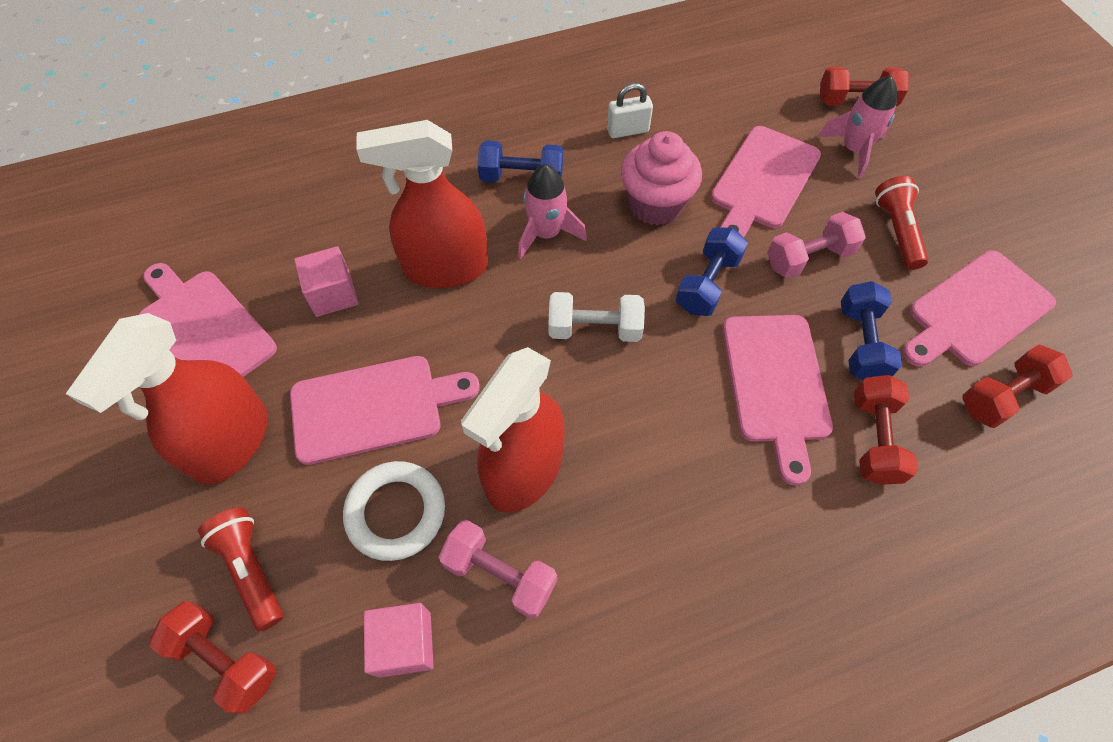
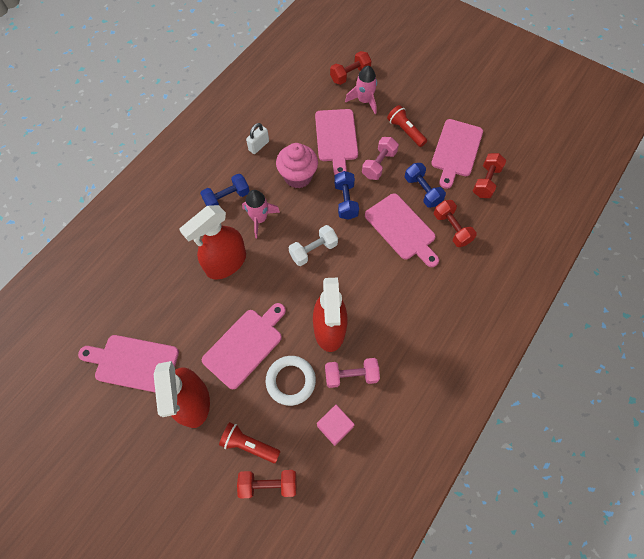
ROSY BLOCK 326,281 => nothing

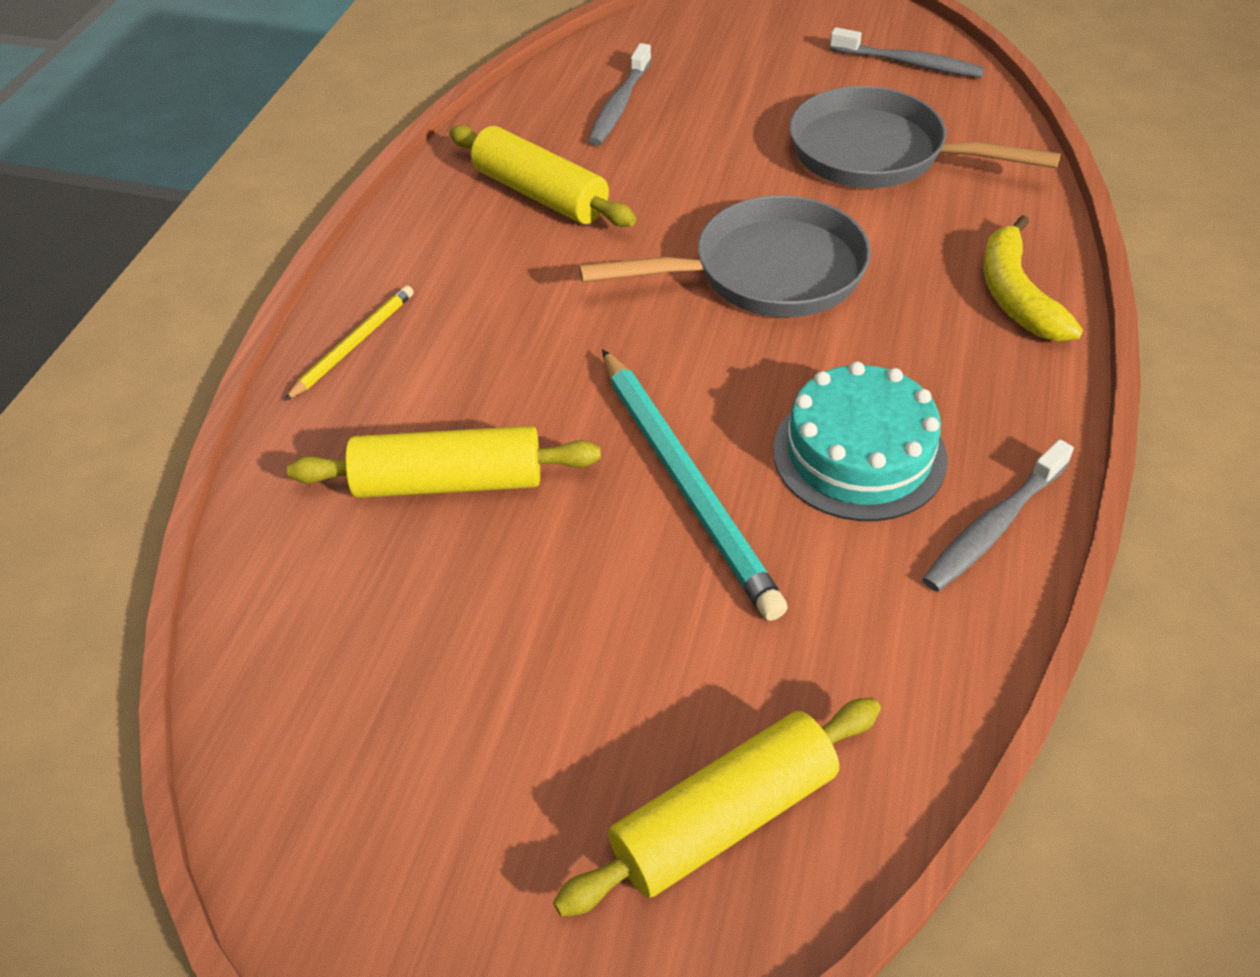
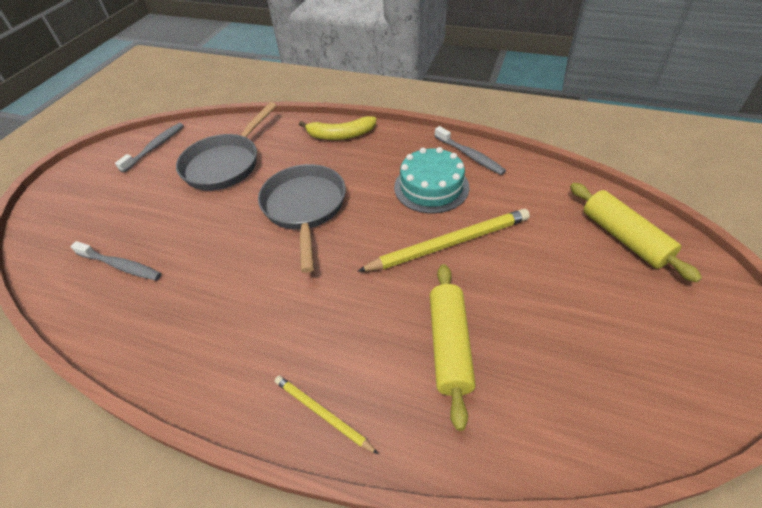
GOLDEN PASTRY ROLLER 542,176 => nothing
AQUA WOODEN PENCIL 695,485 => GOLDEN WOODEN PENCIL 444,240

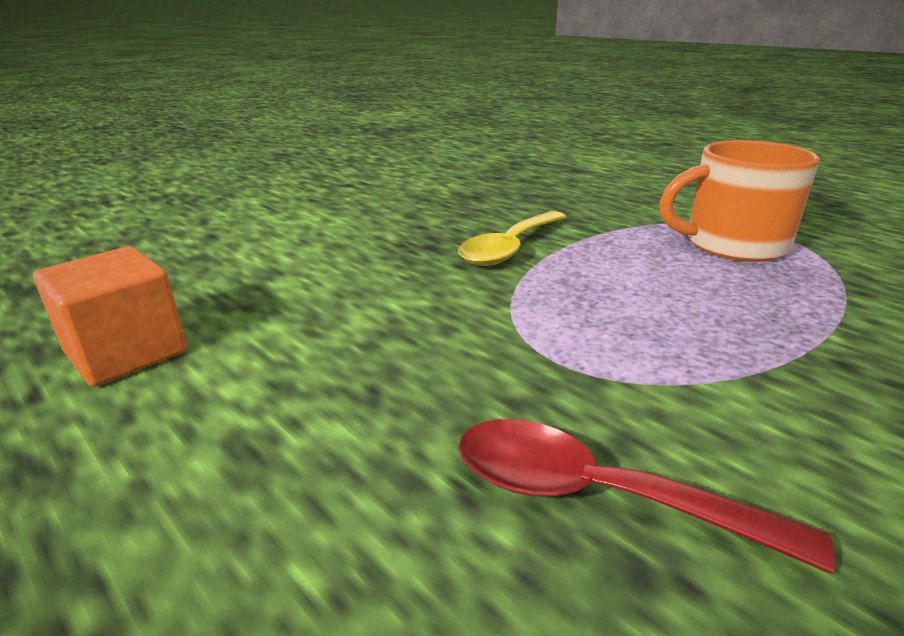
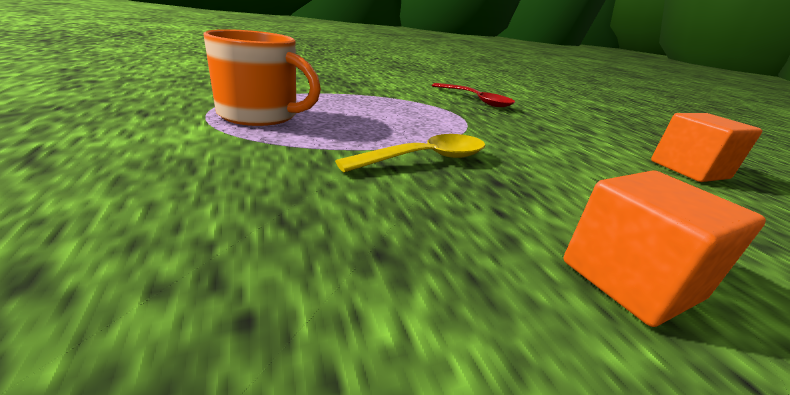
nothing => ORANGE-COLOURED BLOCK 664,248

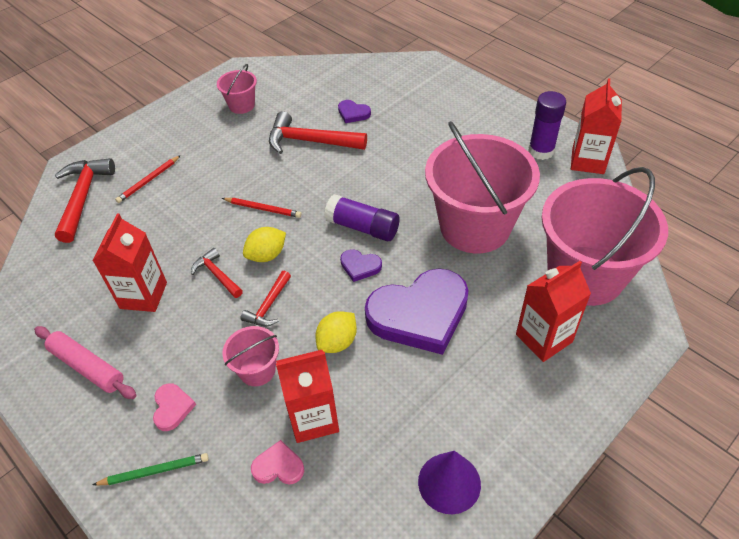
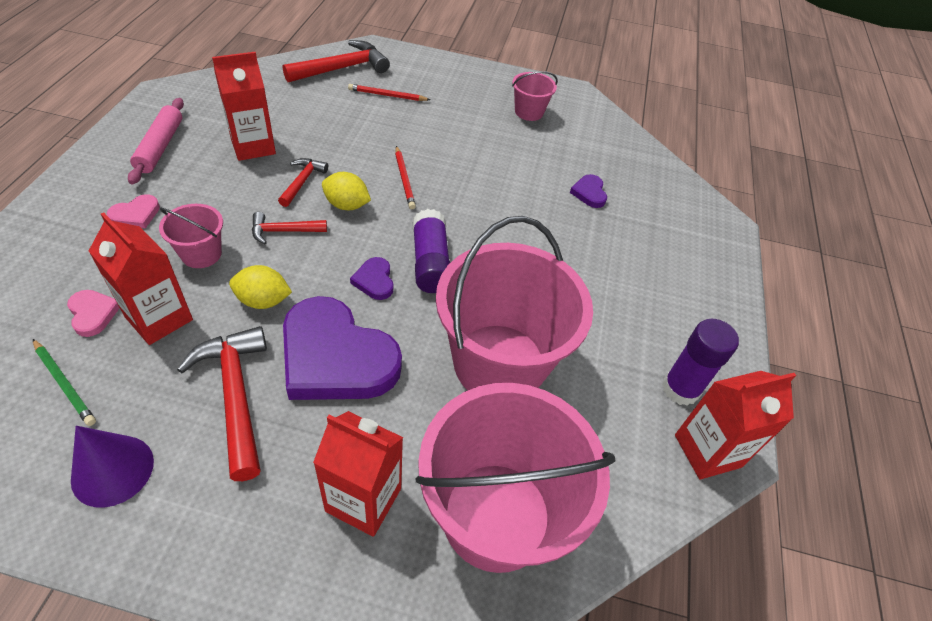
GREEN WOODEN PENCIL 150,469 => GREEN WOODEN PENCIL 64,382, move
SCARLET CLAW HAMMER 318,132 => SCARLET CLAW HAMMER 222,403, move

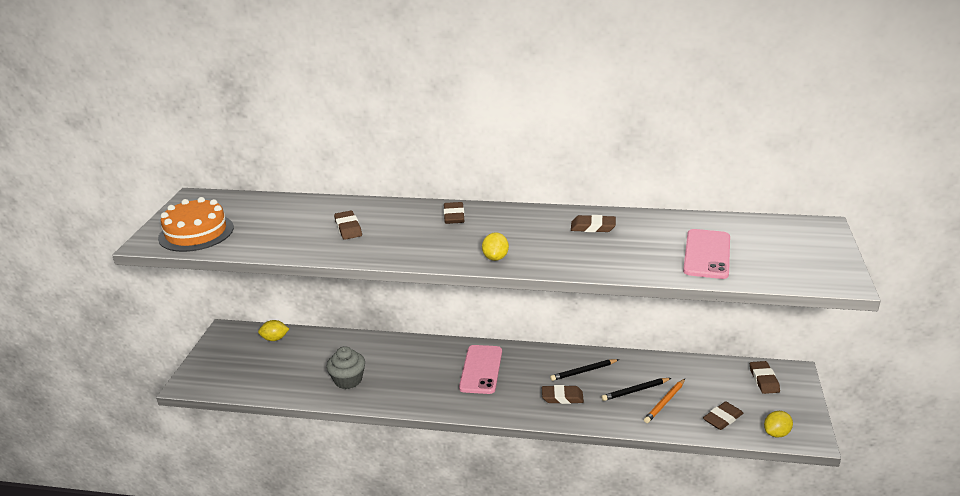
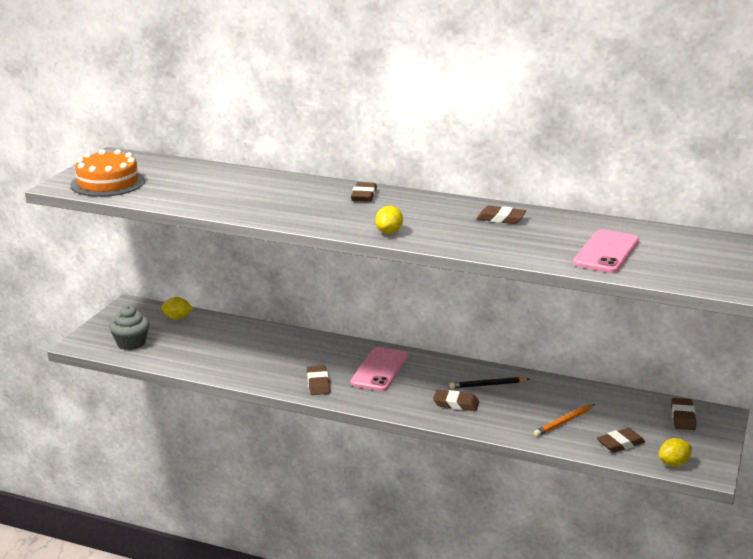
ASH-GREY FAIRY CAKE 346,367 => ASH-GREY FAIRY CAKE 129,328, move
RUSSET ERASER 348,225 => RUSSET ERASER 318,380, move
BLACK WOODEN PENCIL 636,389 => nothing

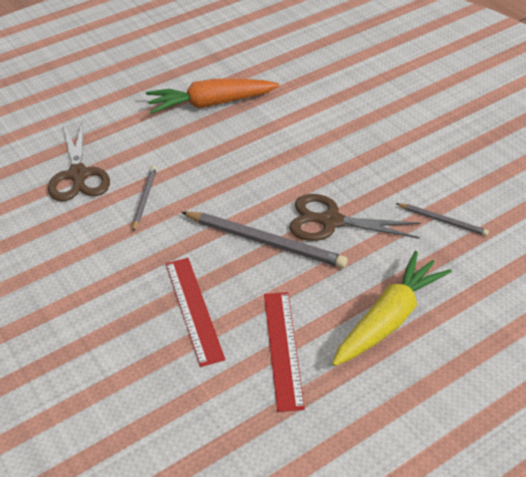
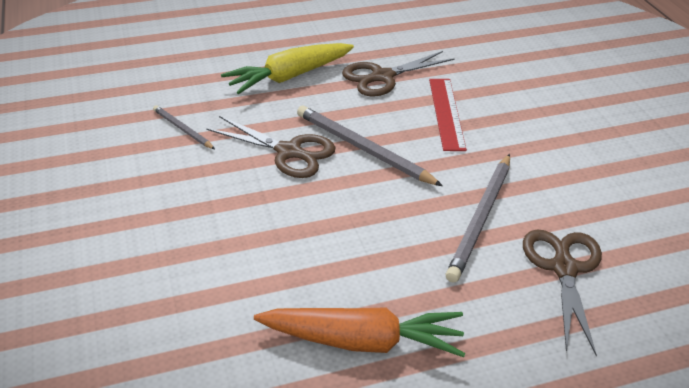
ASH-GREY WOODEN PENCIL 145,199 => ASH-GREY WOODEN PENCIL 478,218, x1.83
SCARLET STRAIGHTEDGE 284,352 => RUSSET PAIR OF SCISSORS 398,74

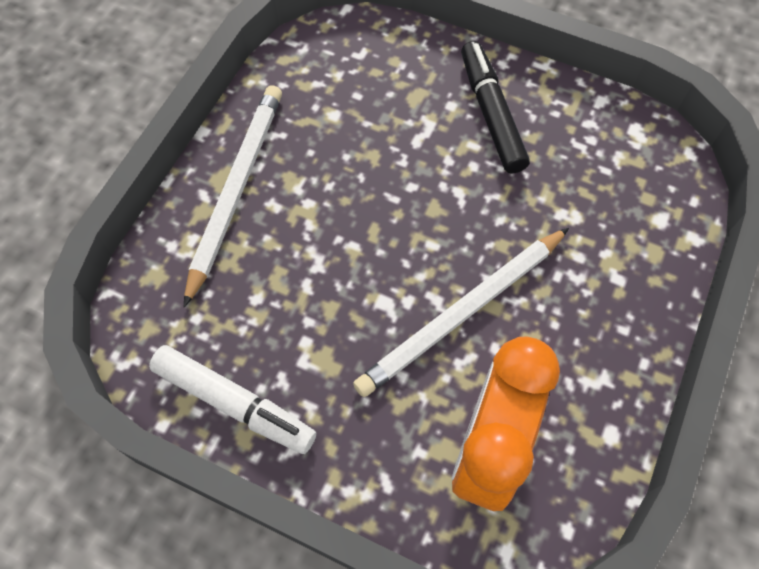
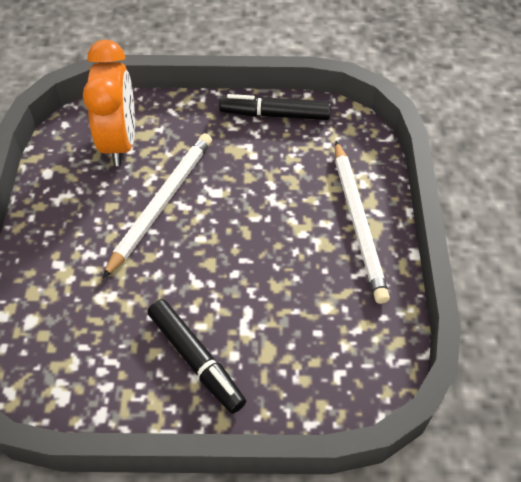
SNOW-WHITE FELT PEN 232,399 => BLACK FELT PEN 275,107

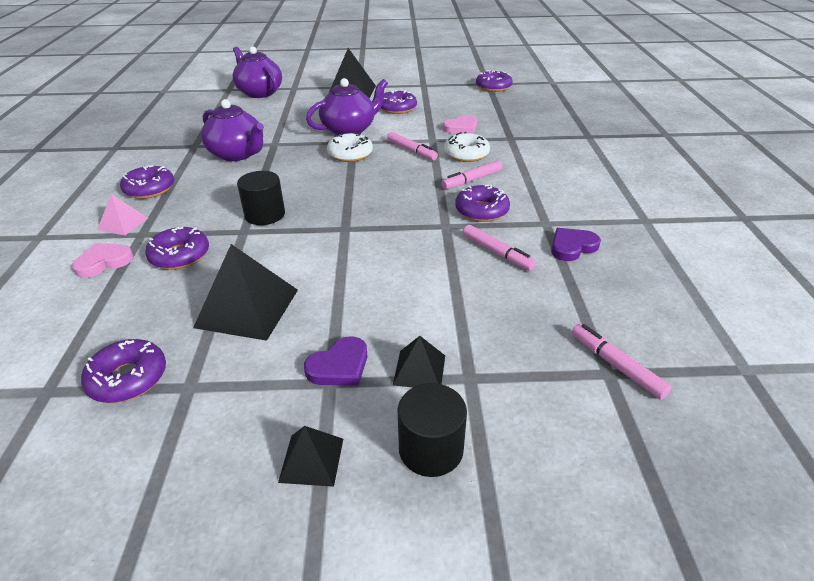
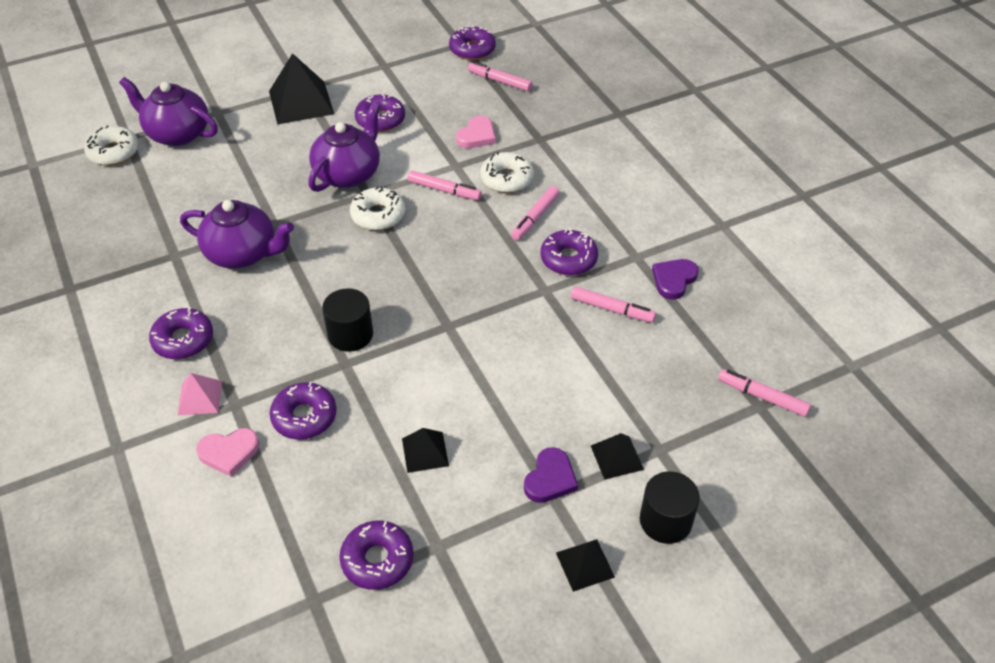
ROSY LOVE HEART 102,260 => ROSY LOVE HEART 228,452, 135 degrees counterclockwise
BLACK PYRAMID SHAPE 245,292 => BLACK PYRAMID SHAPE 425,450, x0.54
nothing => SNOW-WHITE DONUT 111,145
nothing => ROSY FELT PEN 500,76

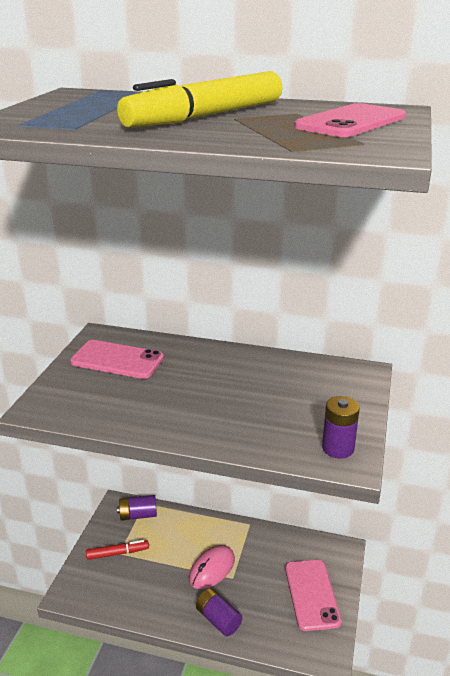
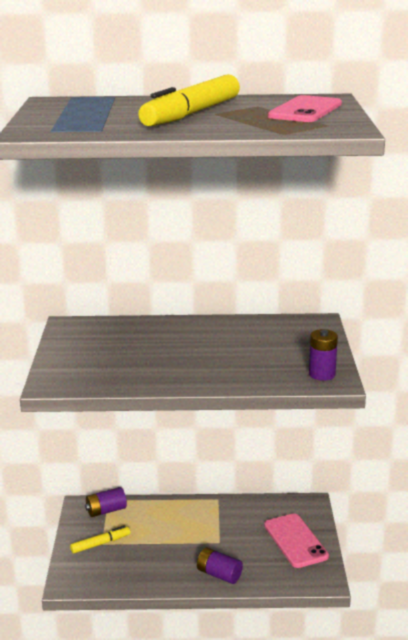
ROSY PHONE 117,359 => nothing
SCARLET FELT PEN 117,550 => GOLDEN FELT PEN 100,540
ROSY MOUSE 212,567 => nothing

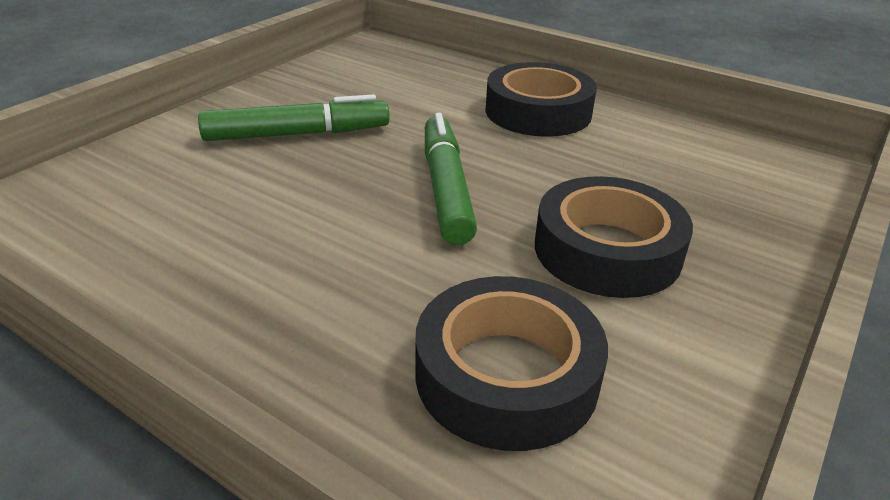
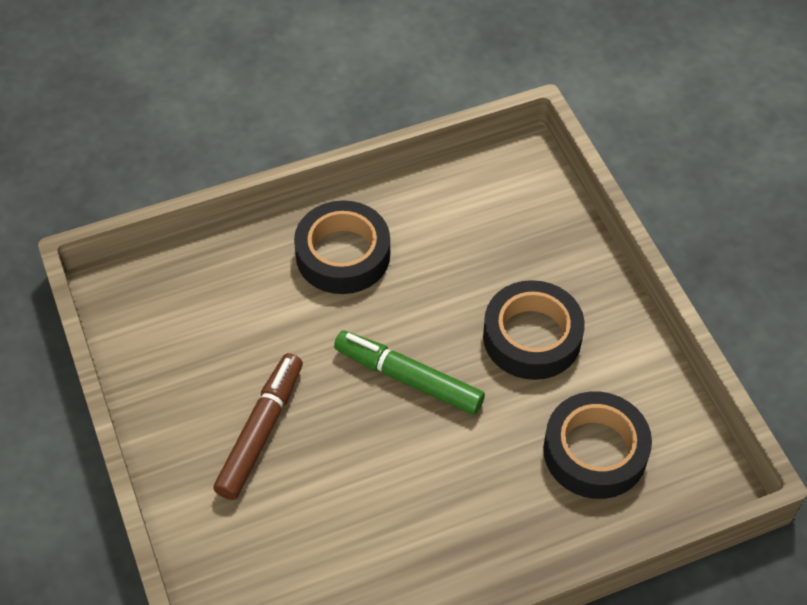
GREEN FELT PEN 294,117 => RUSSET FELT PEN 258,426

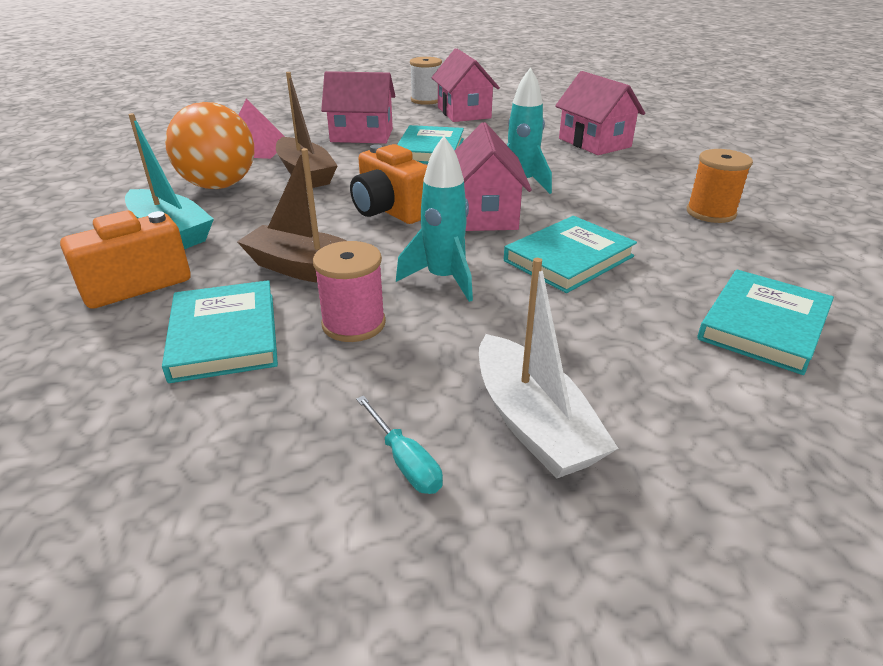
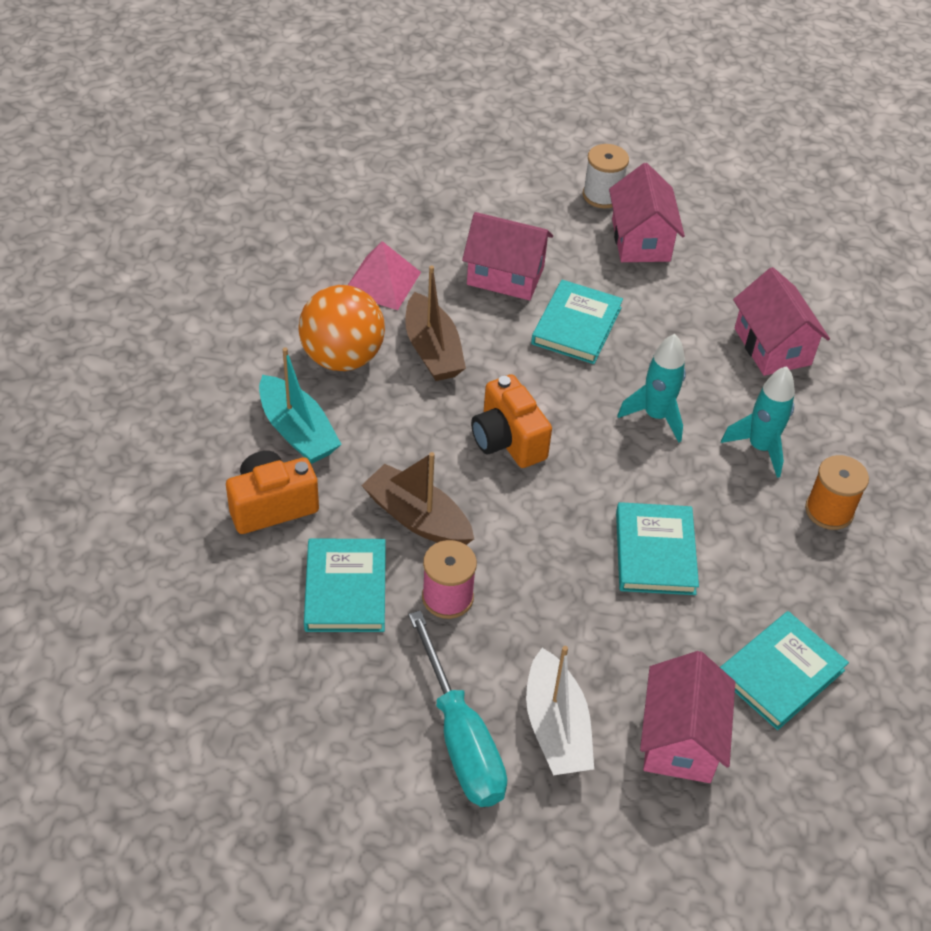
AQUA SCREWDRIVER 399,444 => AQUA SCREWDRIVER 457,708, x2.25
AQUA TOY ROCKET 434,219 => AQUA TOY ROCKET 758,422, move
ROSY TOY HOUSE 493,176 => ROSY TOY HOUSE 687,717, move
AQUA BOOK 570,254 => AQUA BOOK 657,548, 60 degrees counterclockwise

